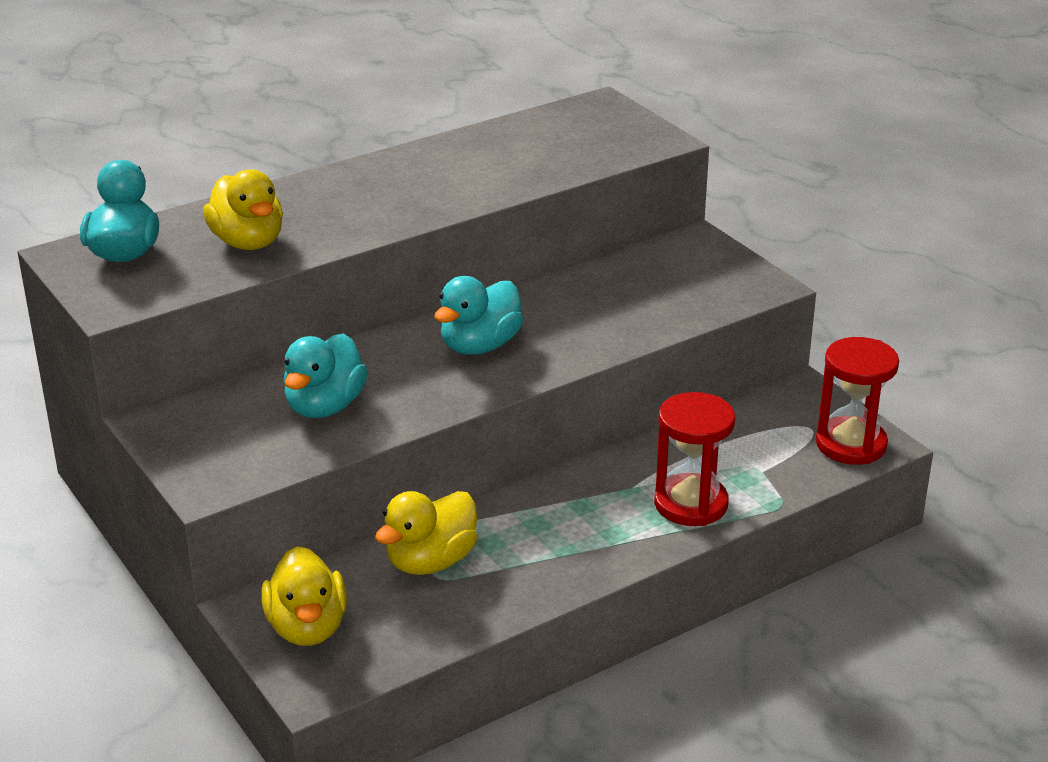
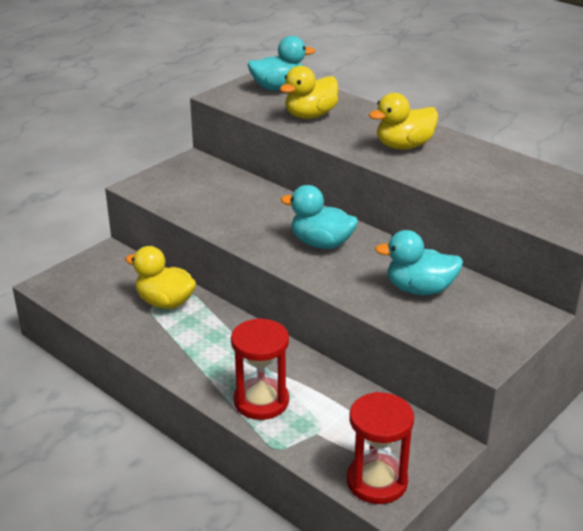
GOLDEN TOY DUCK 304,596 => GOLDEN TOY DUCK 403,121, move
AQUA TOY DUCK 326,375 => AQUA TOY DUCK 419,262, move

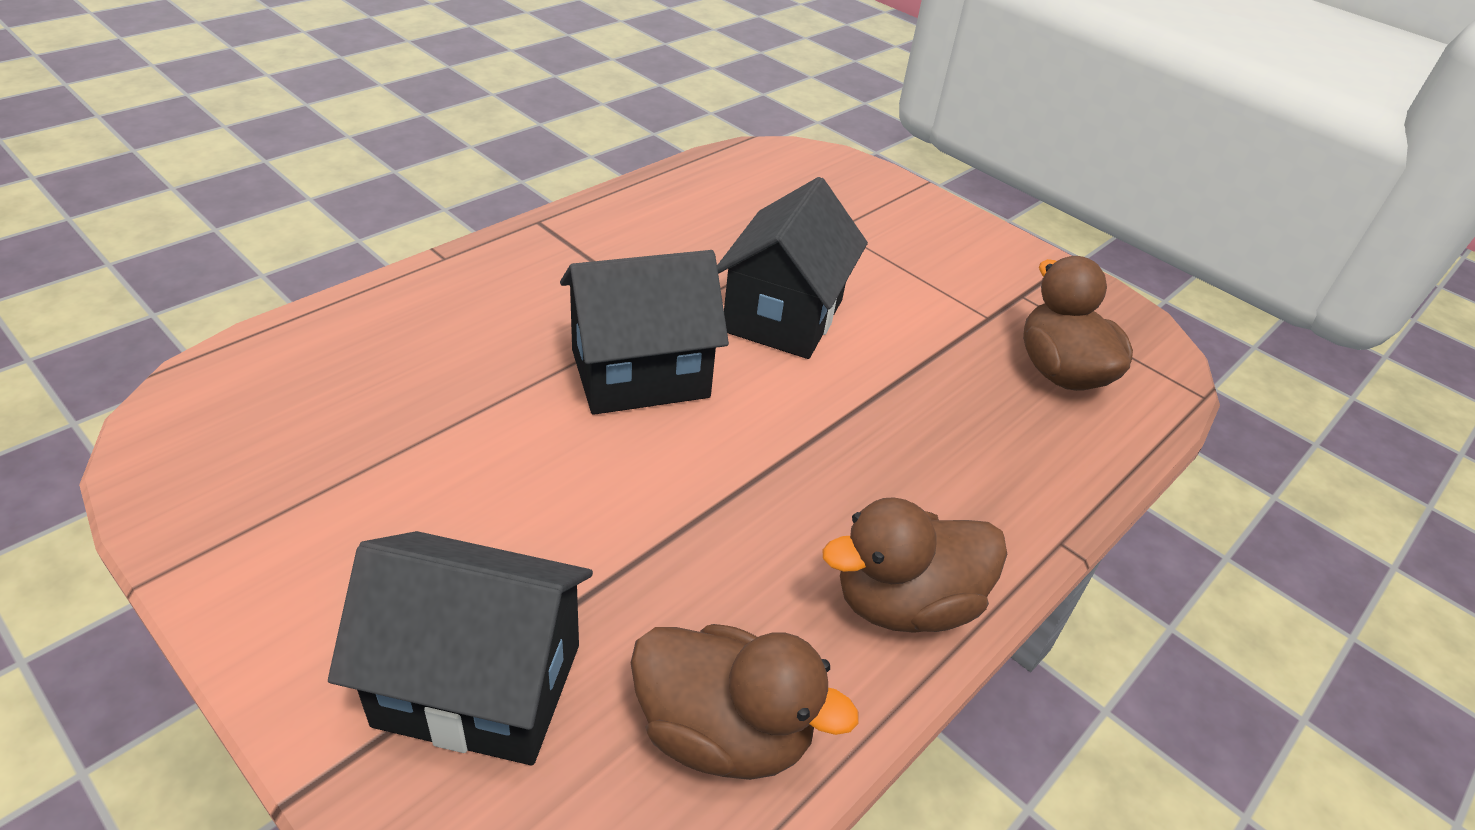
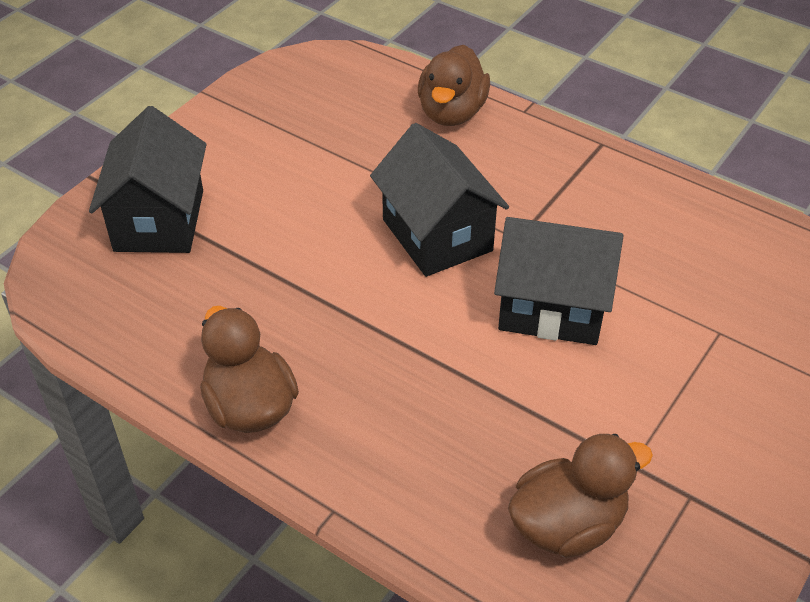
RUSSET TOY DUCK 745,702 => RUSSET TOY DUCK 454,85, move

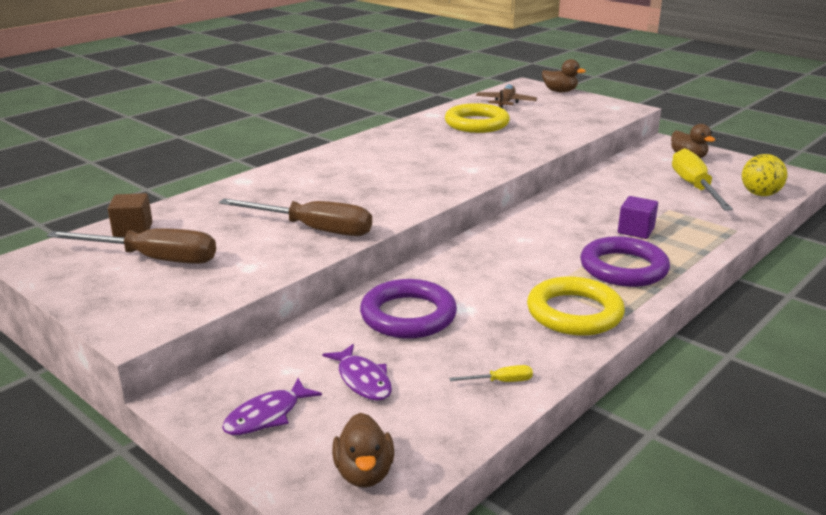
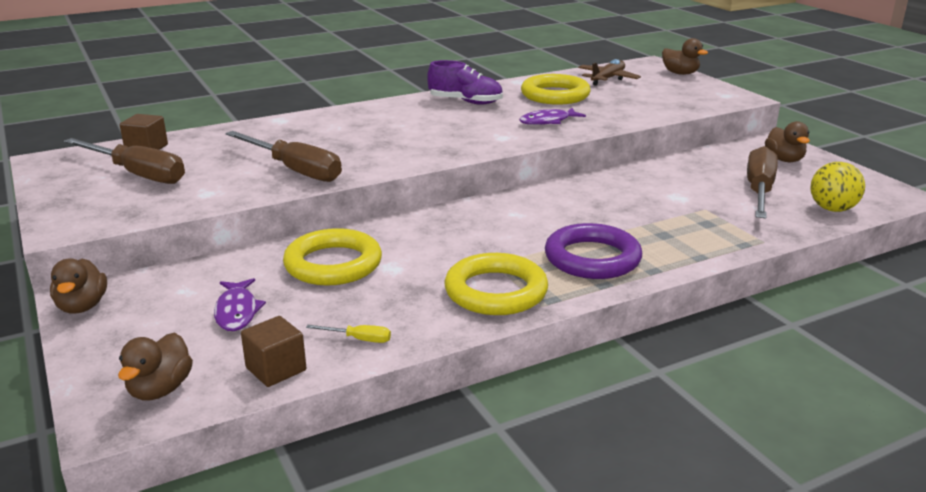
ROYAL PURPLE FISH FIGURE 272,406 => ROYAL PURPLE FISH FIGURE 552,116, move
ROYAL PURPLE RING 408,309 => GOLDEN RING 332,257
ROYAL PURPLE BLOCK 638,217 => nothing
GOLDEN SCREWDRIVER 702,179 => RUSSET SCREWDRIVER 762,182
nothing => RUSSET TOY DUCK 78,285
nothing => RUSSET BLOCK 273,351
nothing => ROYAL PURPLE LACE-UP SHOE 465,82

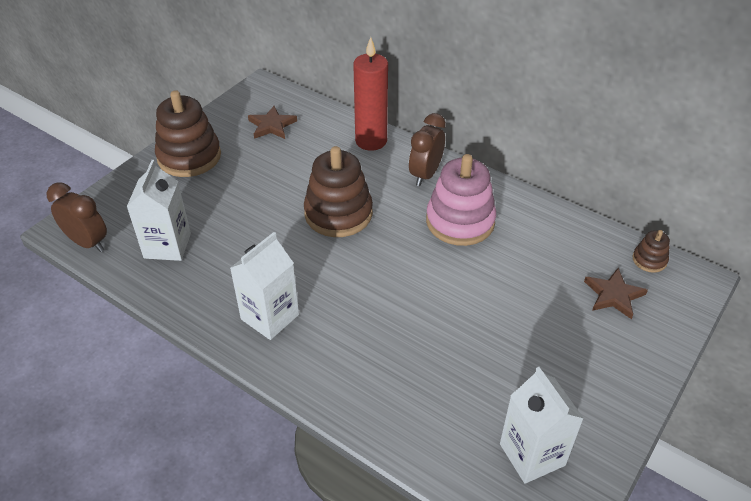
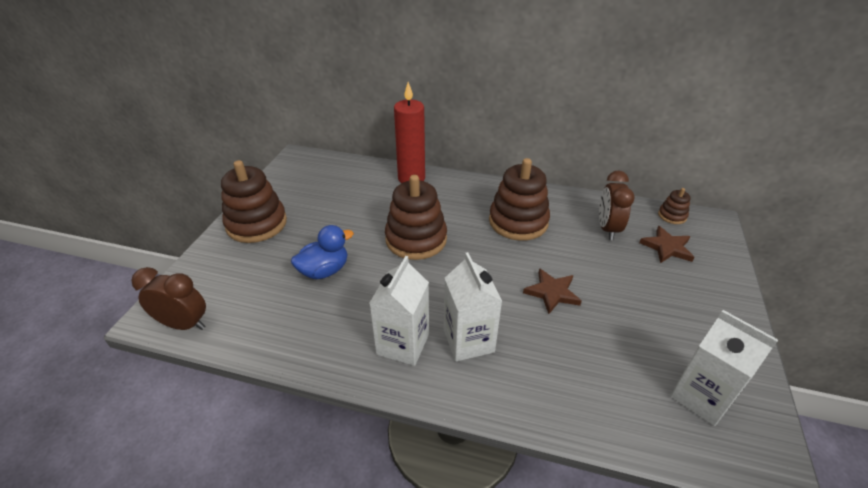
SNOW-WHITE CARTON 159,210 => SNOW-WHITE CARTON 473,307, move
RUSSET FIVE-POINTED STAR 272,122 => RUSSET FIVE-POINTED STAR 552,291, move
RUSSET ALARM CLOCK 427,149 => RUSSET ALARM CLOCK 617,205, move
ROSY RING STACKER 461,200 => RUSSET RING STACKER 519,199
nothing => ROYAL BLUE TOY DUCK 322,252

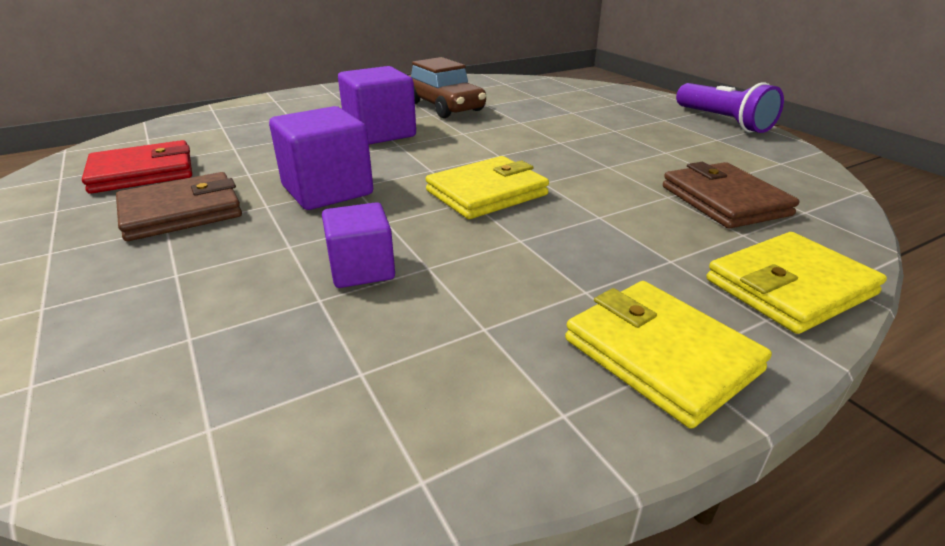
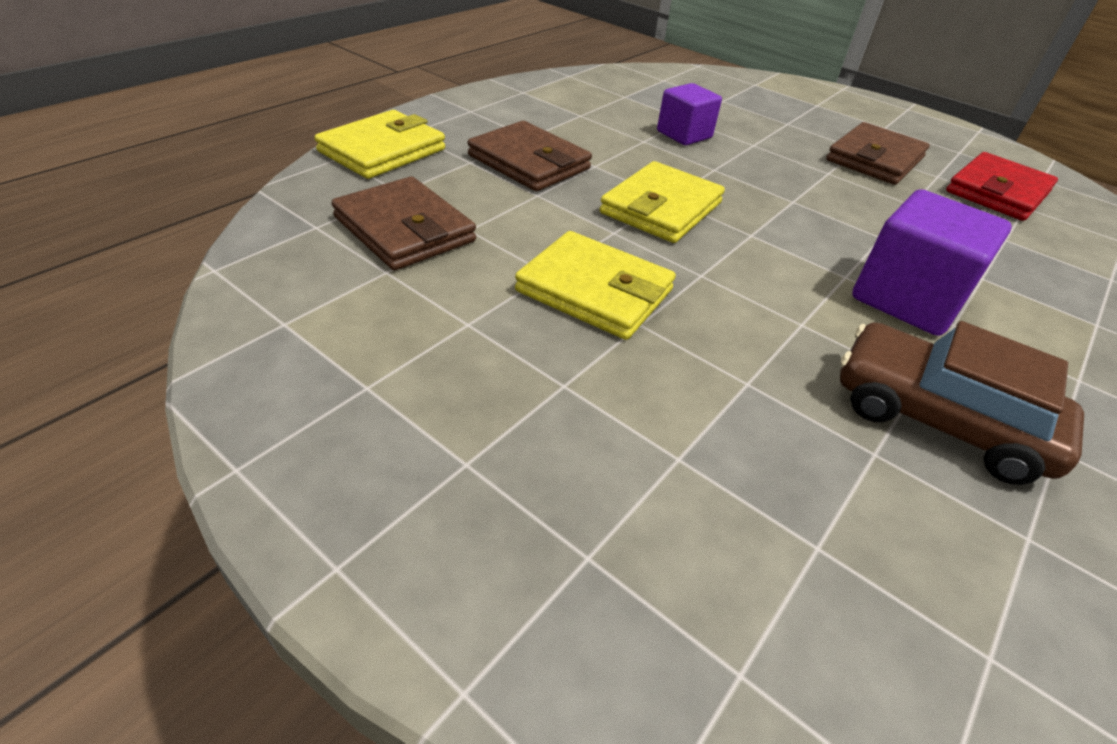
ROYAL PURPLE BLOCK 321,158 => nothing
GOLDEN WALLET 668,355 => GOLDEN WALLET 595,285, move
ROYAL PURPLE TORCH 730,107 => nothing
nothing => RUSSET WALLET 530,156

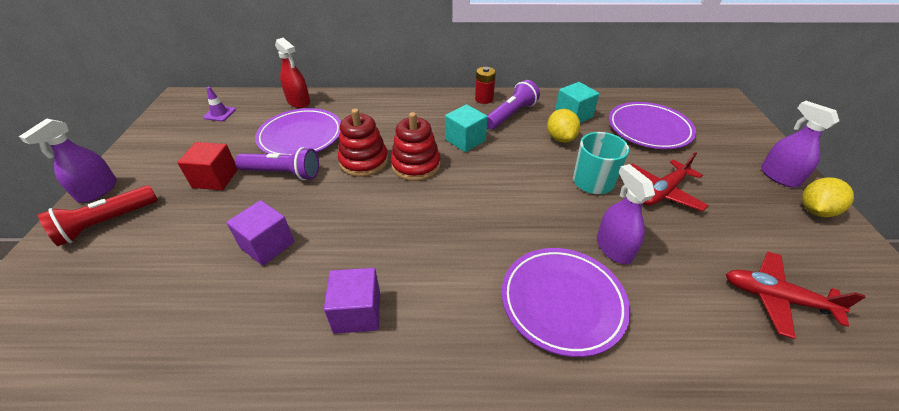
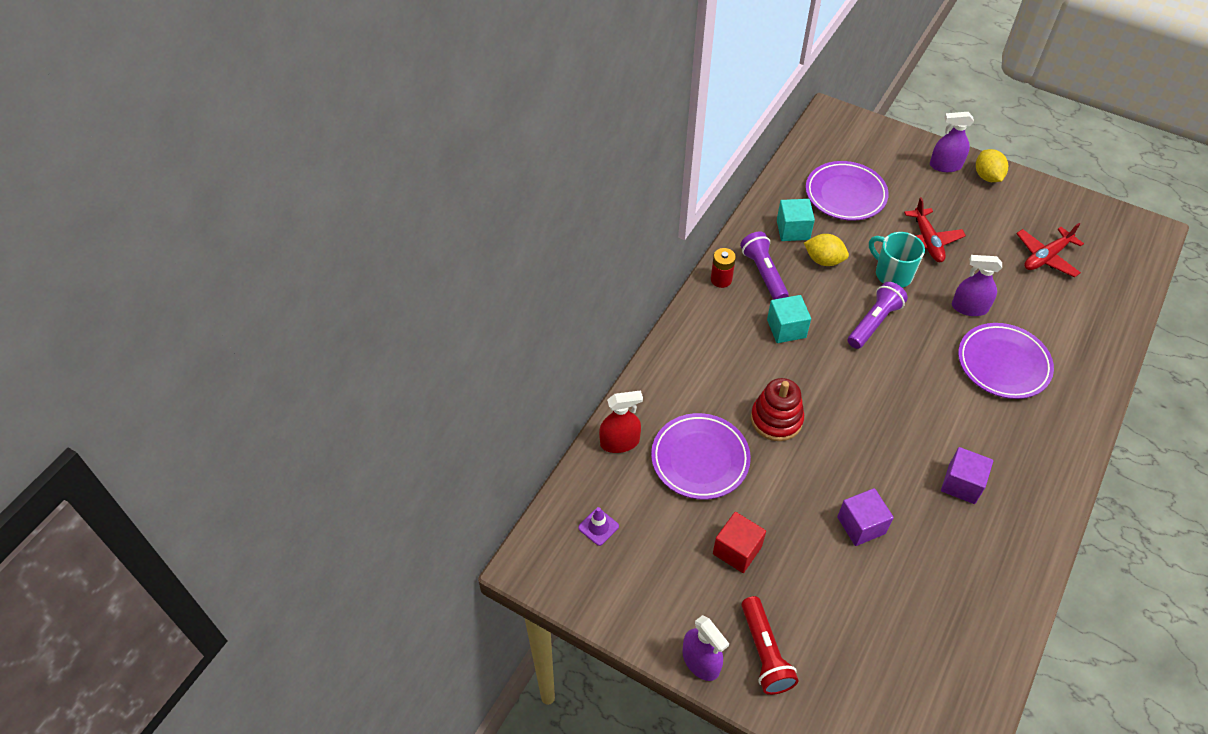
ROYAL PURPLE TORCH 277,163 => ROYAL PURPLE TORCH 878,315, move
SCARLET RING STACKER 416,146 => nothing

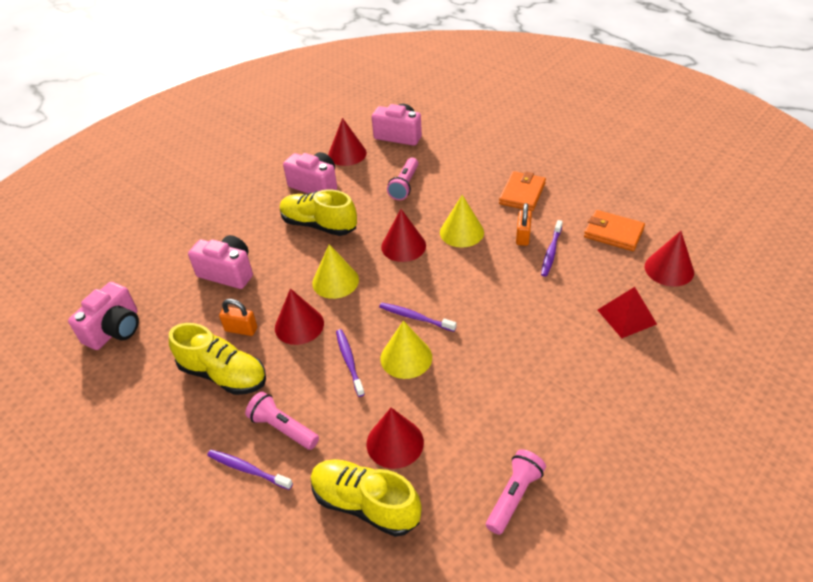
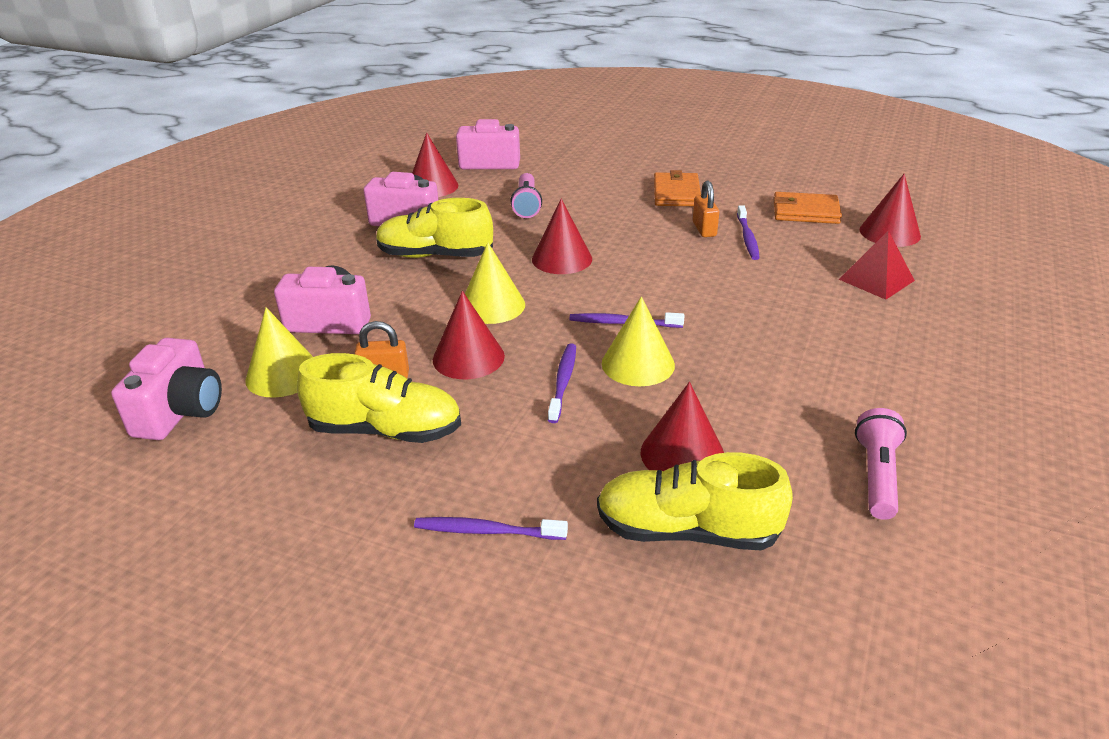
ROSY TORCH 282,421 => nothing
ROYAL PURPLE TOOTHBRUSH 350,363 => ROYAL PURPLE TOOTHBRUSH 562,383, 45 degrees clockwise
GOLDEN SOLID CONE 462,221 => GOLDEN SOLID CONE 279,352, move

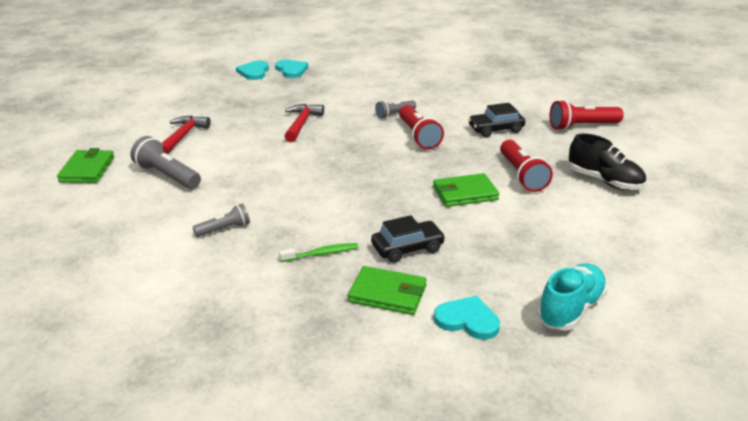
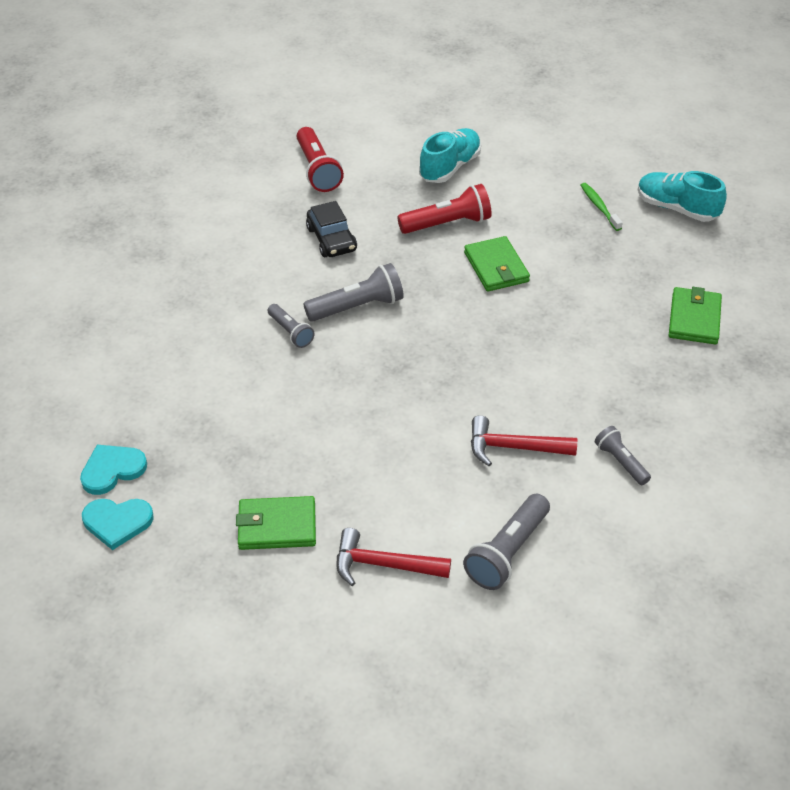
GREEN WALLET 85,165 => GREEN WALLET 276,523, move
GREEN TOOTHBRUSH 318,252 => GREEN TOOTHBRUSH 602,207, move
SCARLET CLAW HAMMER 304,123 => SCARLET CLAW HAMMER 524,440, move
BLACK TOY CAR 408,239 => nothing
SCARLET TORCH 421,127 => ASH-GREY TORCH 353,292
AQUA LOVE HEART 467,318 => nothing
BLACK LACE-UP SHOE 607,161 => AQUA LACE-UP SHOE 450,155

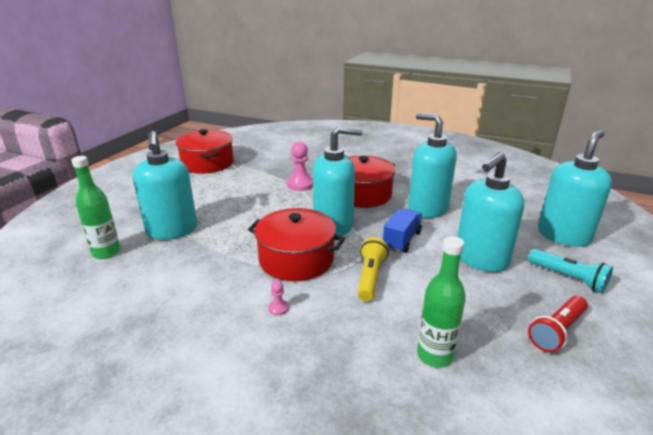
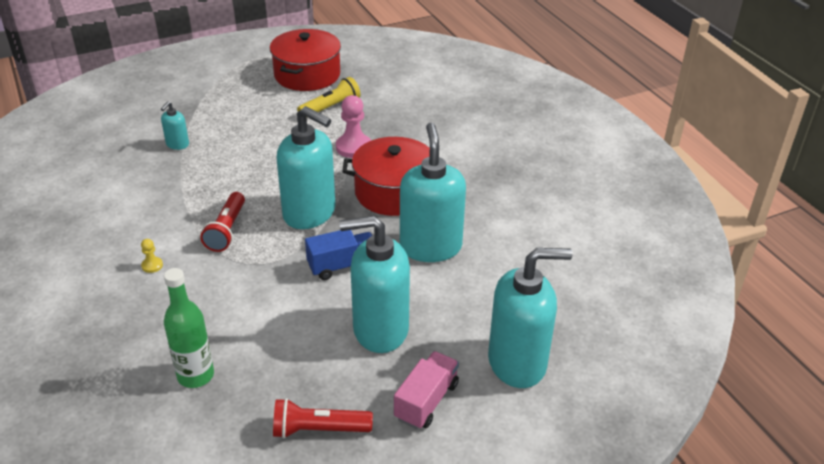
GREEN DRINK BOTTLE 96,207 => nothing
AQUA SOAP DISPENSER 165,185 => AQUA SOAP DISPENSER 175,125, x0.45
SCARLET COOKING POT 296,244 => SCARLET TORCH 222,222
ROSY GAME PAWN 278,298 => GOLDEN GAME PAWN 152,256
GOLDEN TORCH 373,269 => GOLDEN TORCH 328,97, move
AQUA TORCH 570,271 => ROSY LORRY 426,390

